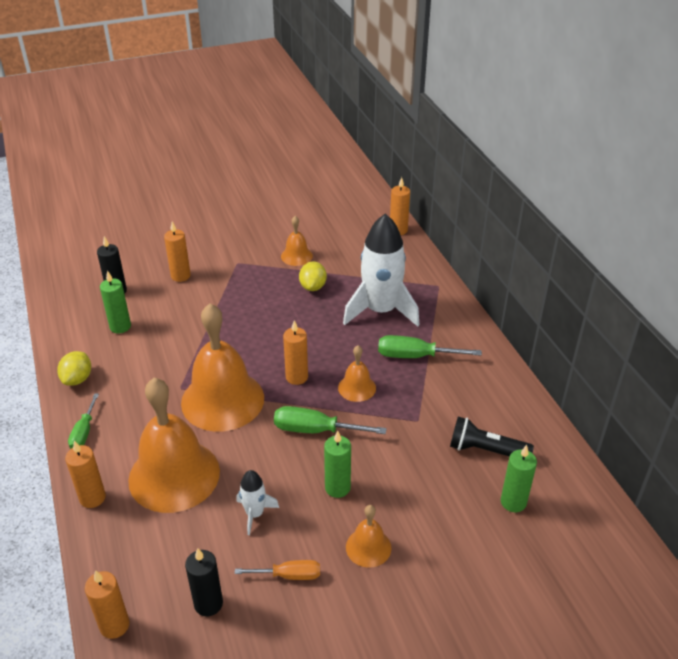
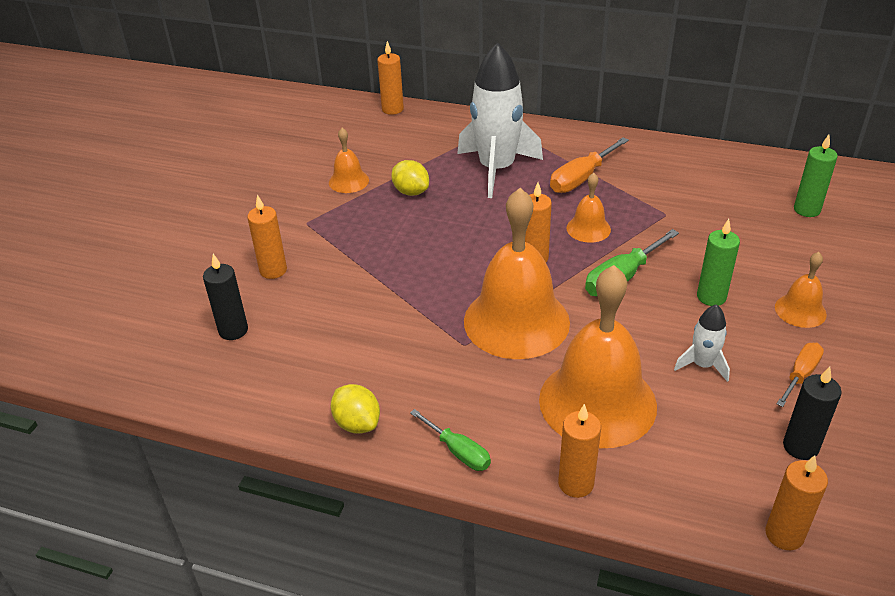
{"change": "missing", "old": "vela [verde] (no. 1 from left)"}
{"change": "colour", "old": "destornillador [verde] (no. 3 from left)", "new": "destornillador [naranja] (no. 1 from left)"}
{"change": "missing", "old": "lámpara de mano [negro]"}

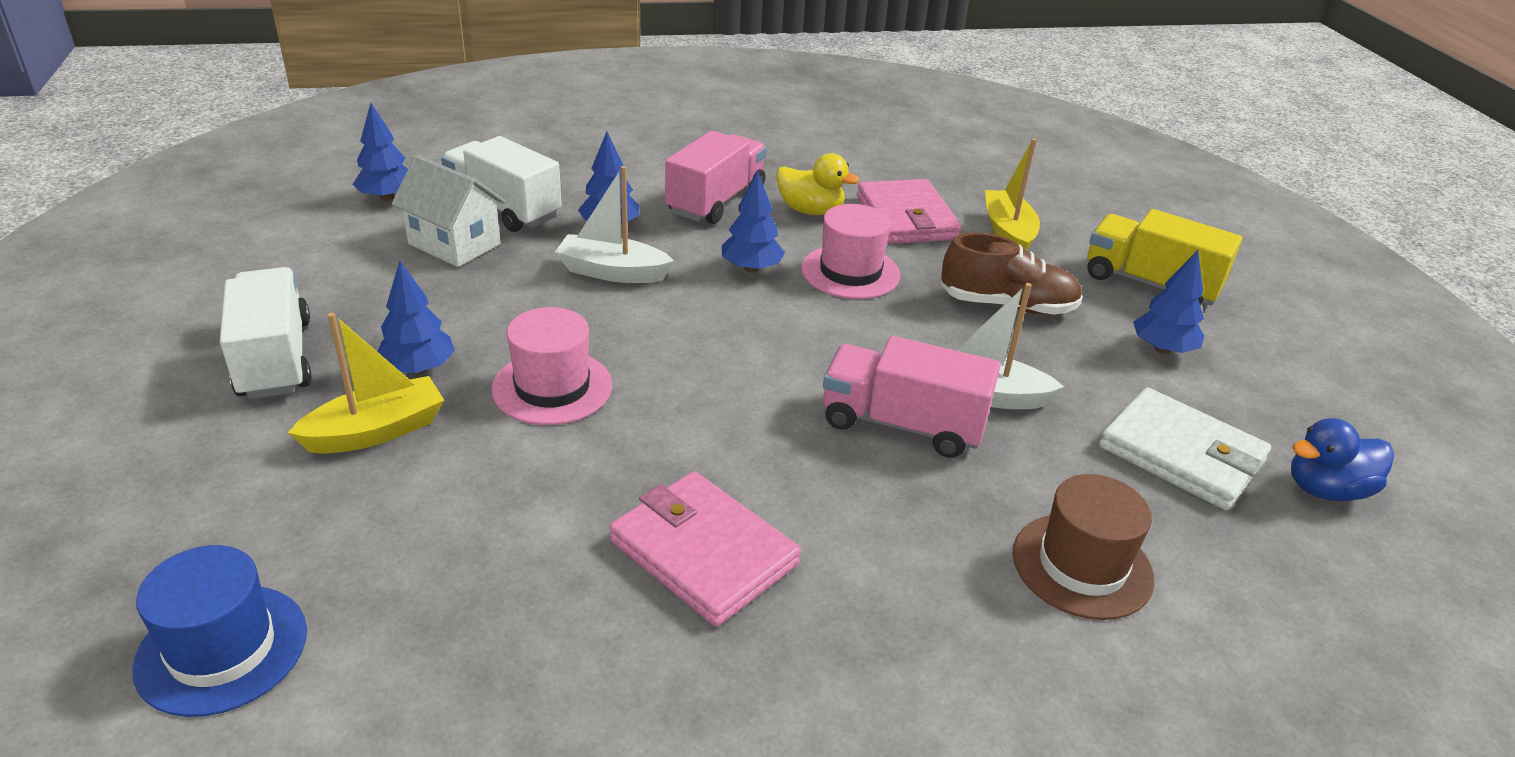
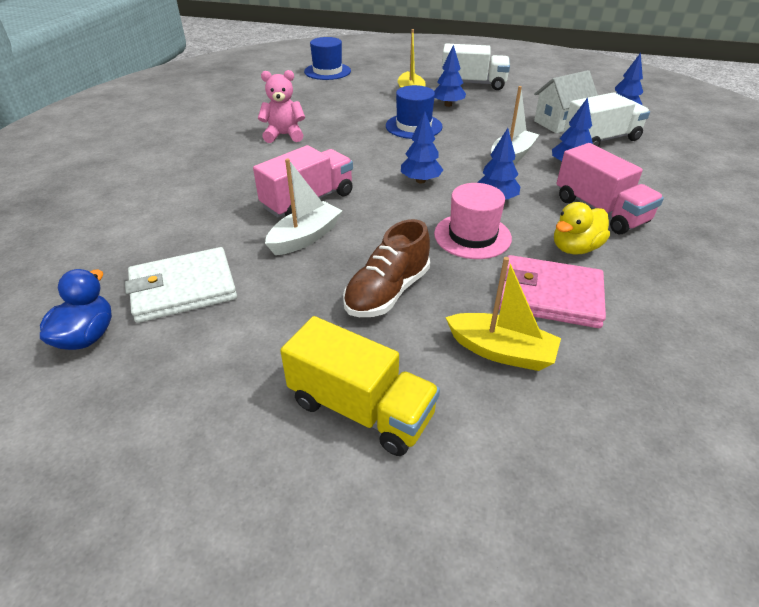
{"change": "spun", "old": "camión [amarillo]", "degrees": 60}
{"change": "relocated", "old": "árbol [azul] (no. 5 from left in the first image)", "new": "árbol [azul] (no. 1 from left)"}
{"change": "colour", "old": "sombrero [rosa] (no. 1 from left)", "new": "sombrero [azul] (no. 2 from left)"}
{"change": "exchanged", "old": "cartera [rosa] (no. 1 from left)", "new": "osito [rosa]"}
{"change": "missing", "old": "sombrero [marrón]"}

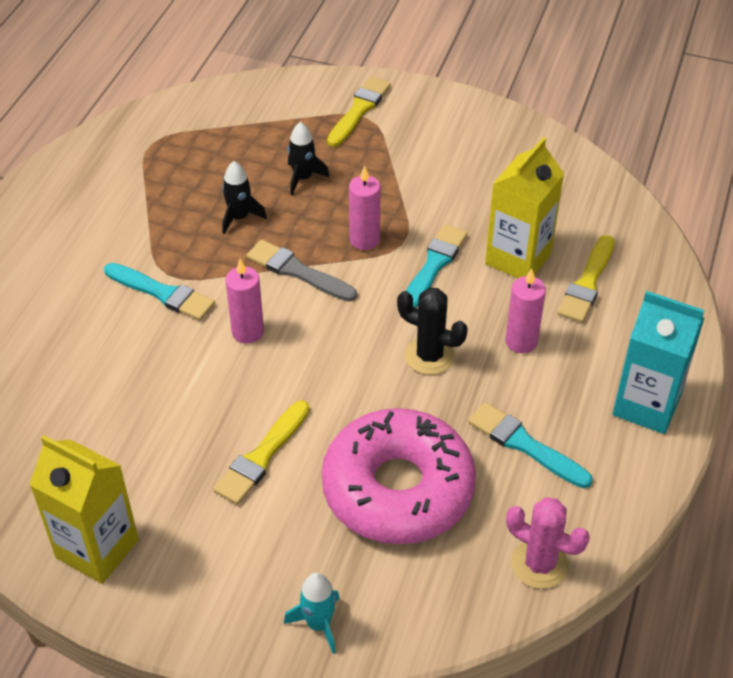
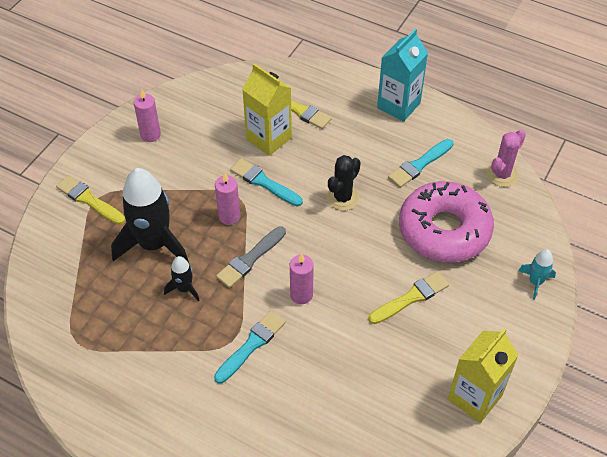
{"change": "size", "old": "cohete [negro] (no. 2 from left in the first image)", "factor": 2.16}
{"change": "relocated", "old": "vela [rosa] (no. 3 from left in the first image)", "new": "vela [rosa] (no. 1 from left)"}
{"change": "spun", "old": "pincel [amarillo] (no. 1 from left in the first image)", "degrees": -75}

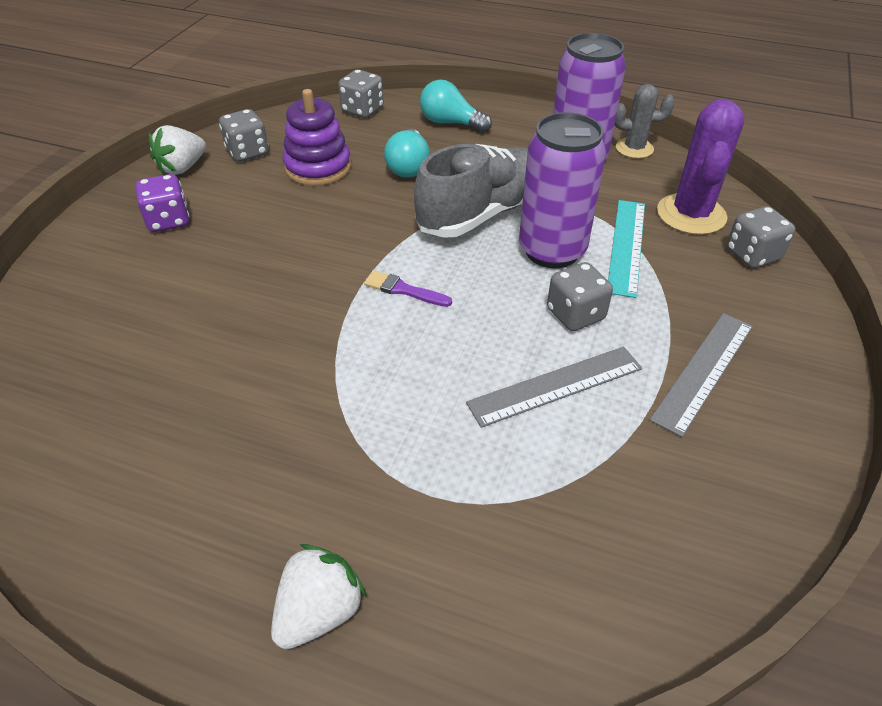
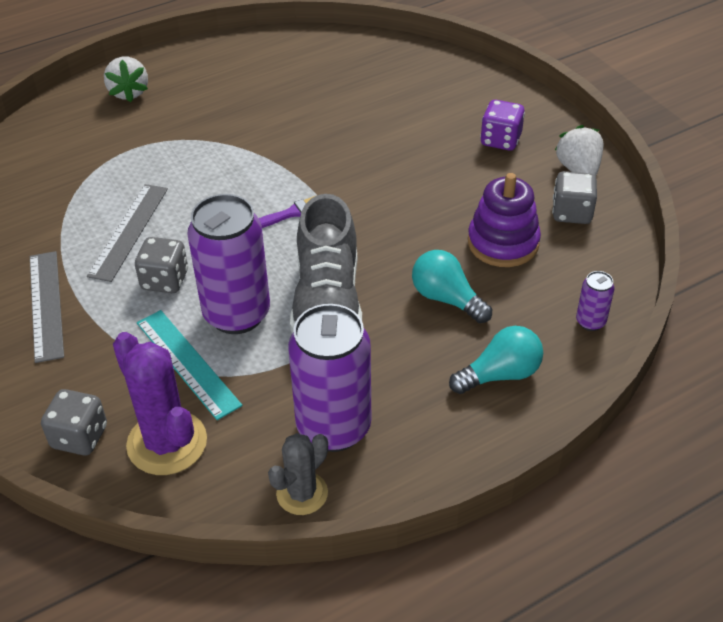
{"change": "exchanged", "old": "dado [gris] (no. 2 from left)", "new": "lata [morado] (no. 3 from left)"}

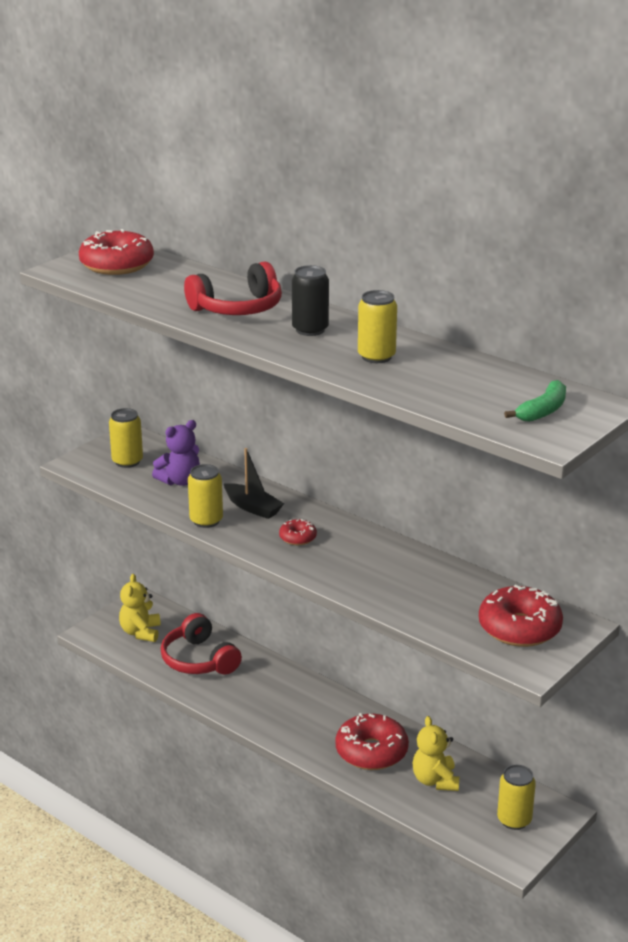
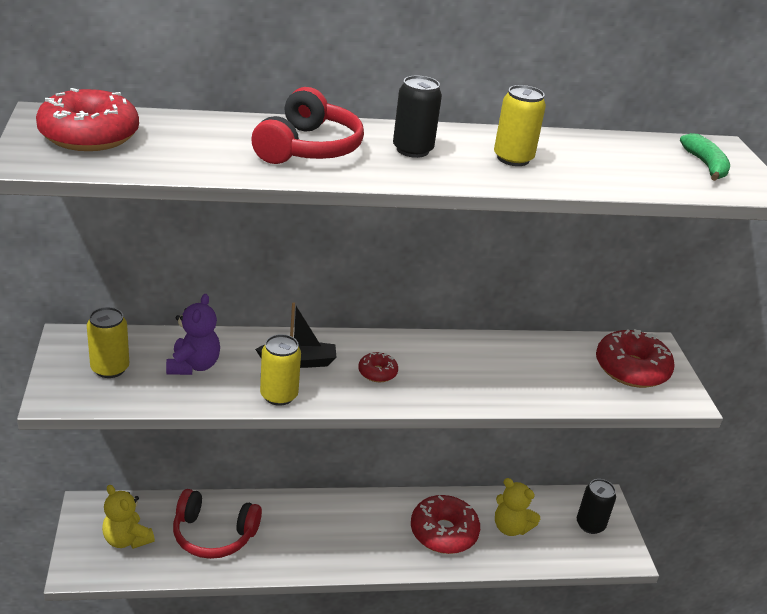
{"change": "colour", "old": "lata [amarillo] (no. 4 from left)", "new": "lata [negro] (no. 2 from left)"}

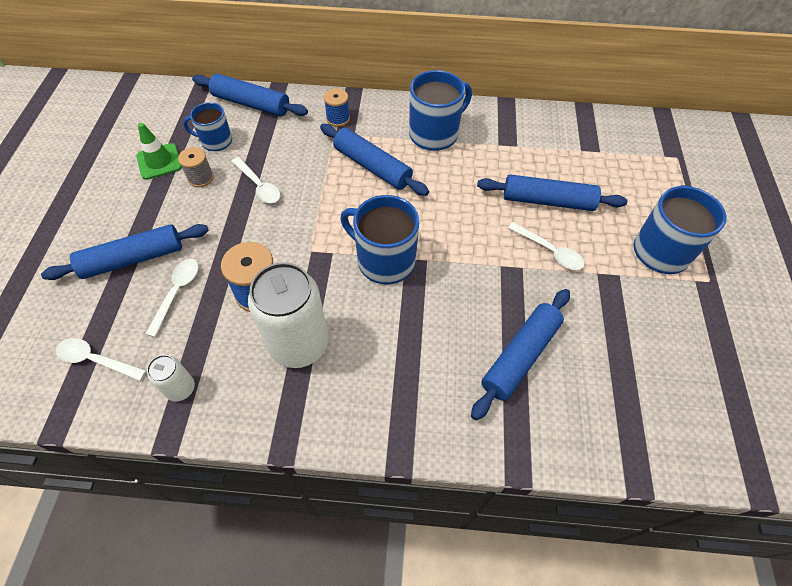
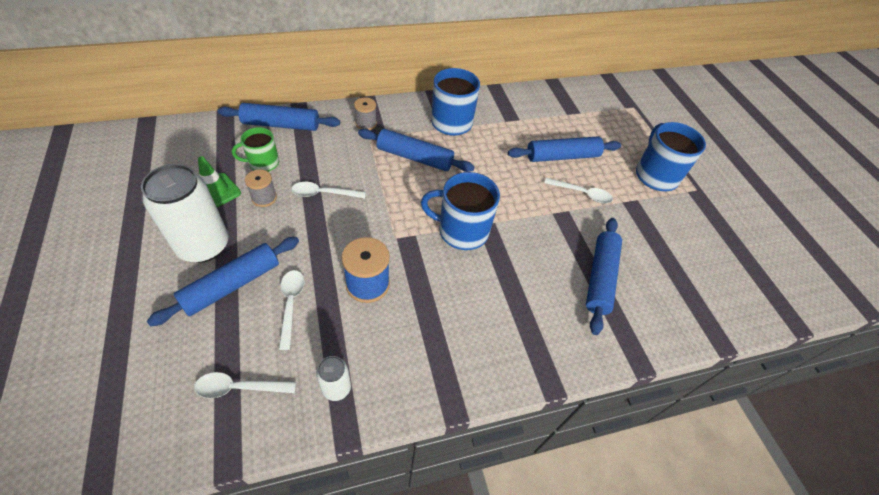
{"change": "colour", "old": "carrete [azul] (no. 2 from left)", "new": "carrete [gris] (no. 2 from left)"}
{"change": "colour", "old": "taza [azul] (no. 1 from left)", "new": "taza [verde]"}
{"change": "spun", "old": "cuchara [blanco] (no. 3 from left)", "degrees": 150}
{"change": "relocated", "old": "lata [blanco] (no. 2 from left in the first image)", "new": "lata [blanco] (no. 1 from left)"}

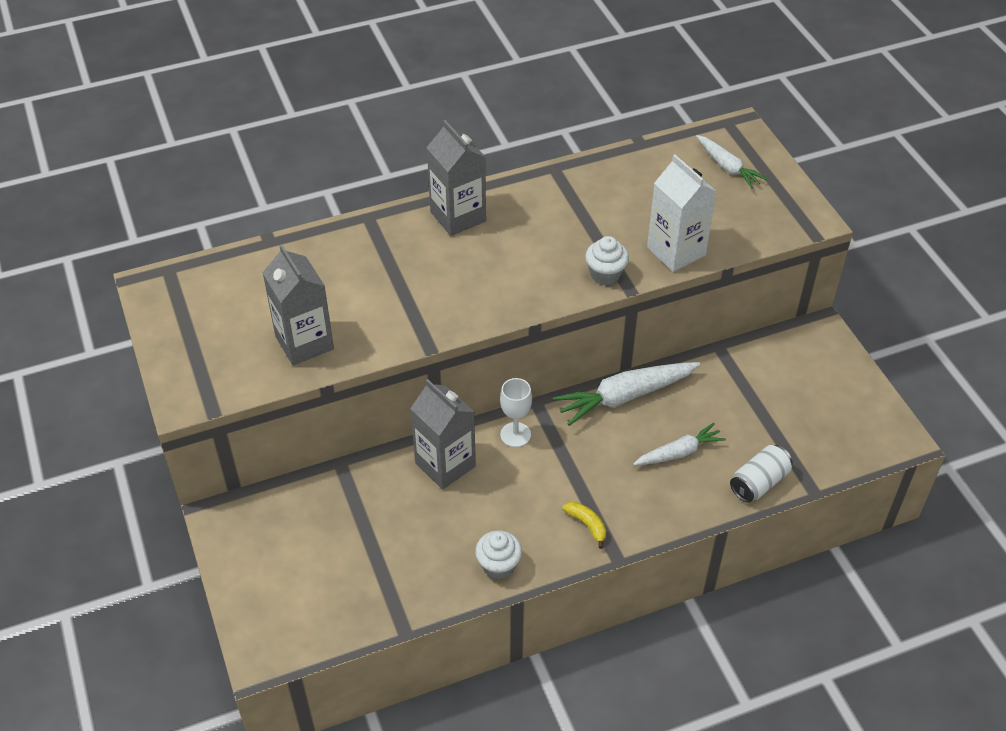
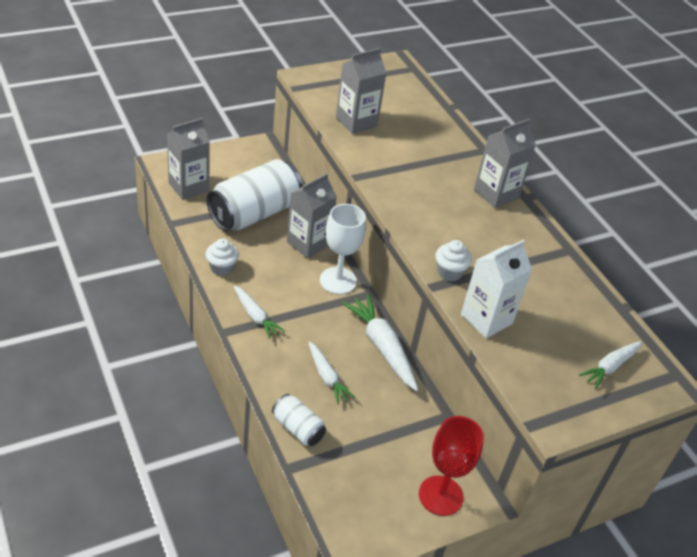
{"change": "size", "old": "copa [blanco]", "factor": 1.59}
{"change": "exchanged", "old": "plátano [amarillo]", "new": "zanahoria [blanco] (no. 1 from left)"}
{"change": "appeared", "new": "cartón de leche [gris] (no. 1 from left)"}
{"change": "appeared", "new": "lata [blanco] (no. 1 from left)"}
{"change": "appeared", "new": "copa [rojo]"}

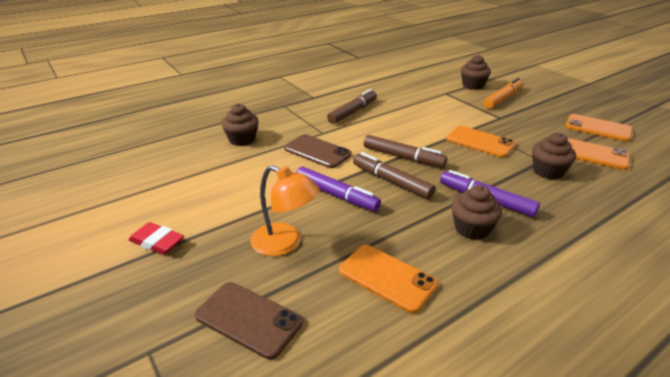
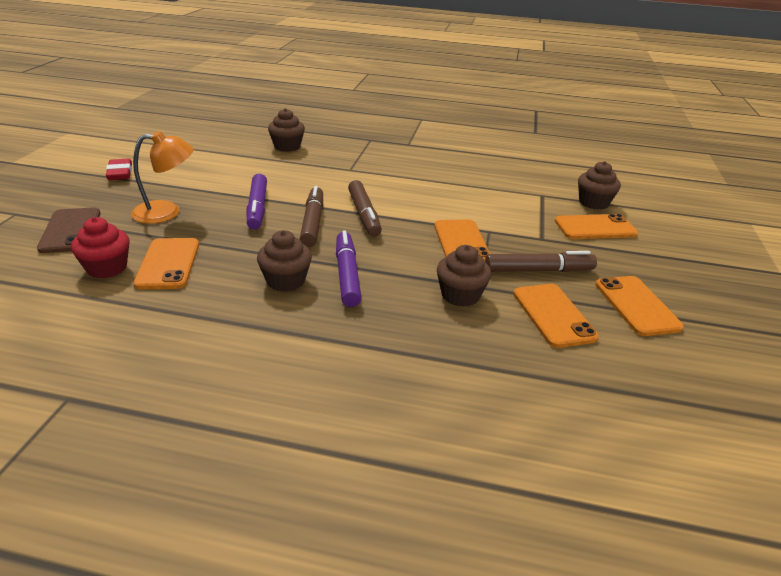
{"change": "exchanged", "old": "rotulador [naranja]", "new": "móvil [naranja] (no. 4 from left)"}
{"change": "relocated", "old": "rotulador [marrón] (no. 1 from left in the first image)", "new": "rotulador [marrón] (no. 3 from left)"}
{"change": "missing", "old": "móvil [marrón] (no. 2 from left)"}
{"change": "spun", "old": "lámpara [naranja]", "degrees": -90}
{"change": "appeared", "new": "magdalena [rojo]"}

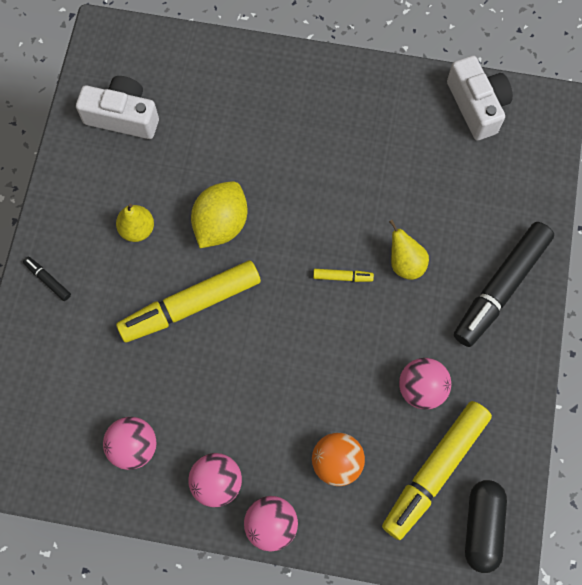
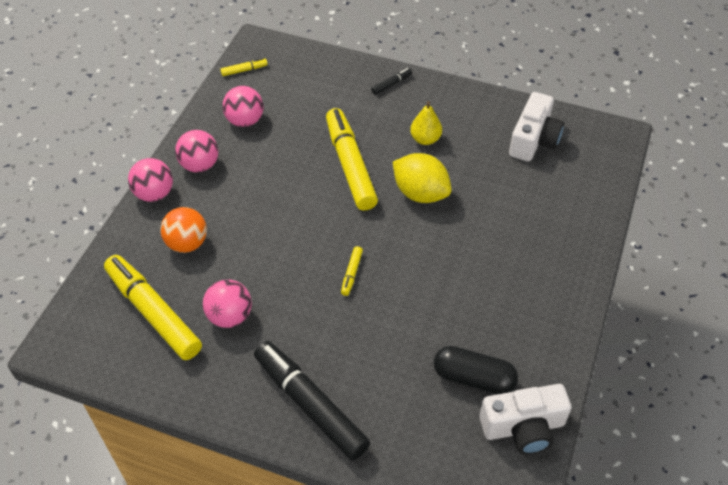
{"change": "missing", "old": "pera [amarillo] (no. 2 from left)"}
{"change": "relocated", "old": "cápsula [negro]"}
{"change": "appeared", "new": "rotulador [amarillo] (no. 2 from left)"}

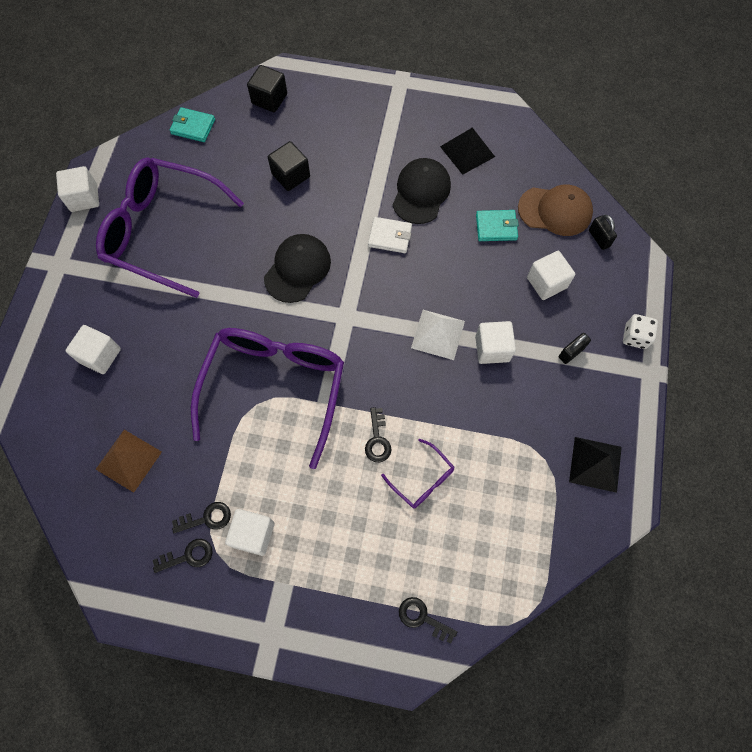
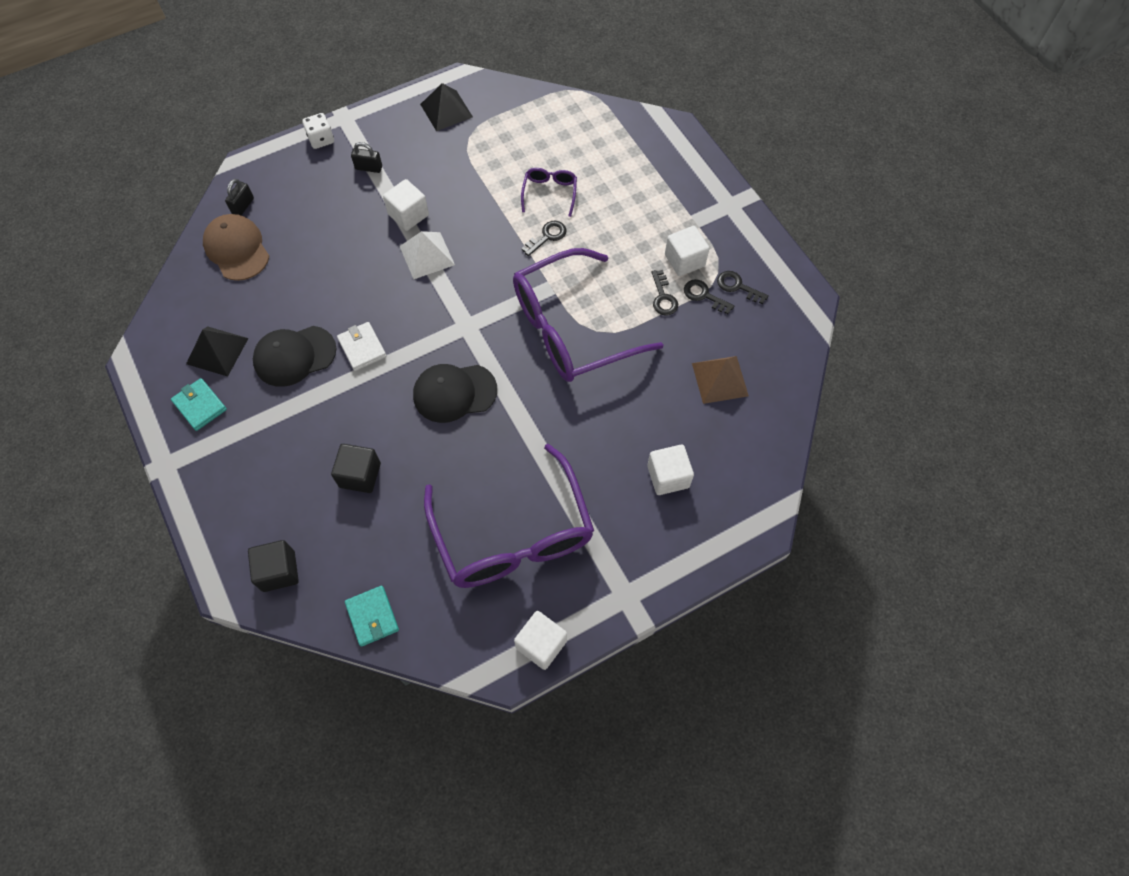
{"change": "relocated", "old": "cartera [turquesa] (no. 2 from left in the first image)", "new": "cartera [turquesa] (no. 1 from left)"}
{"change": "missing", "old": "cubo [blanco] (no. 5 from left)"}
{"change": "relocated", "old": "llave [negro] (no. 4 from left in the first image)", "new": "llave [negro] (no. 2 from left)"}

